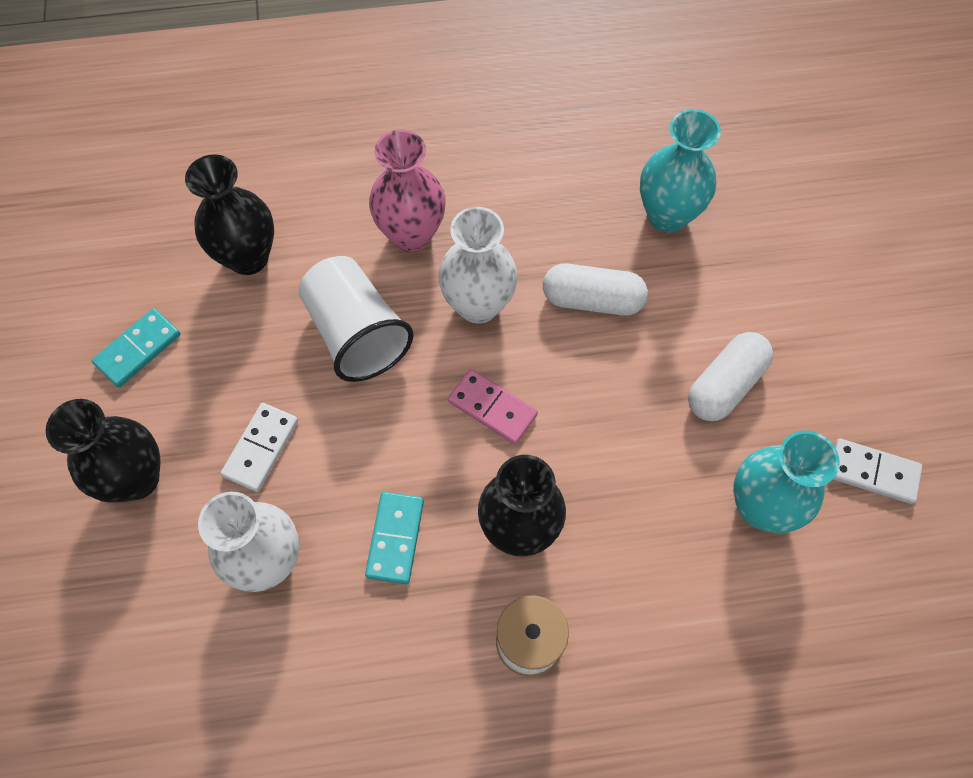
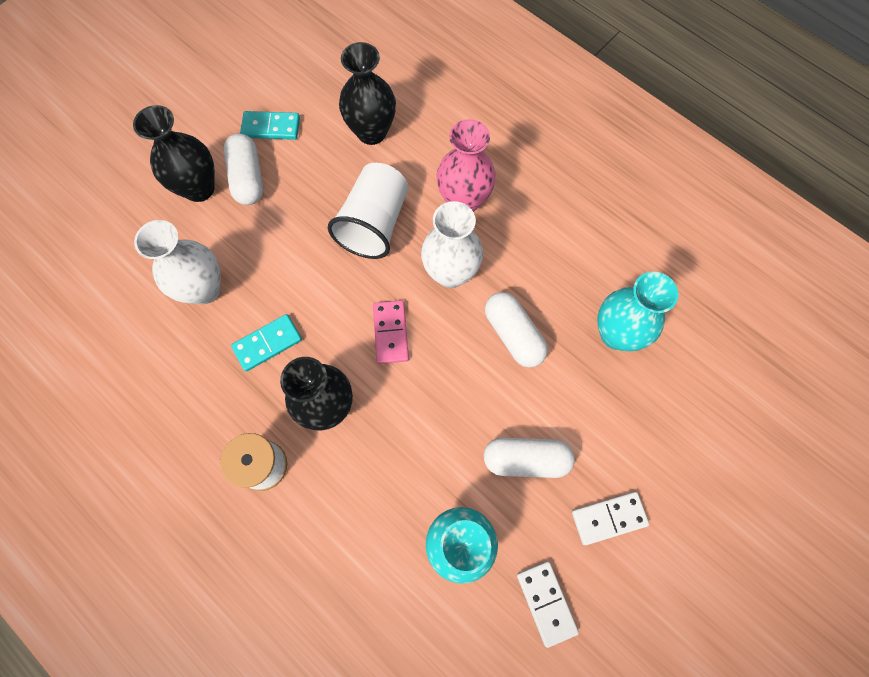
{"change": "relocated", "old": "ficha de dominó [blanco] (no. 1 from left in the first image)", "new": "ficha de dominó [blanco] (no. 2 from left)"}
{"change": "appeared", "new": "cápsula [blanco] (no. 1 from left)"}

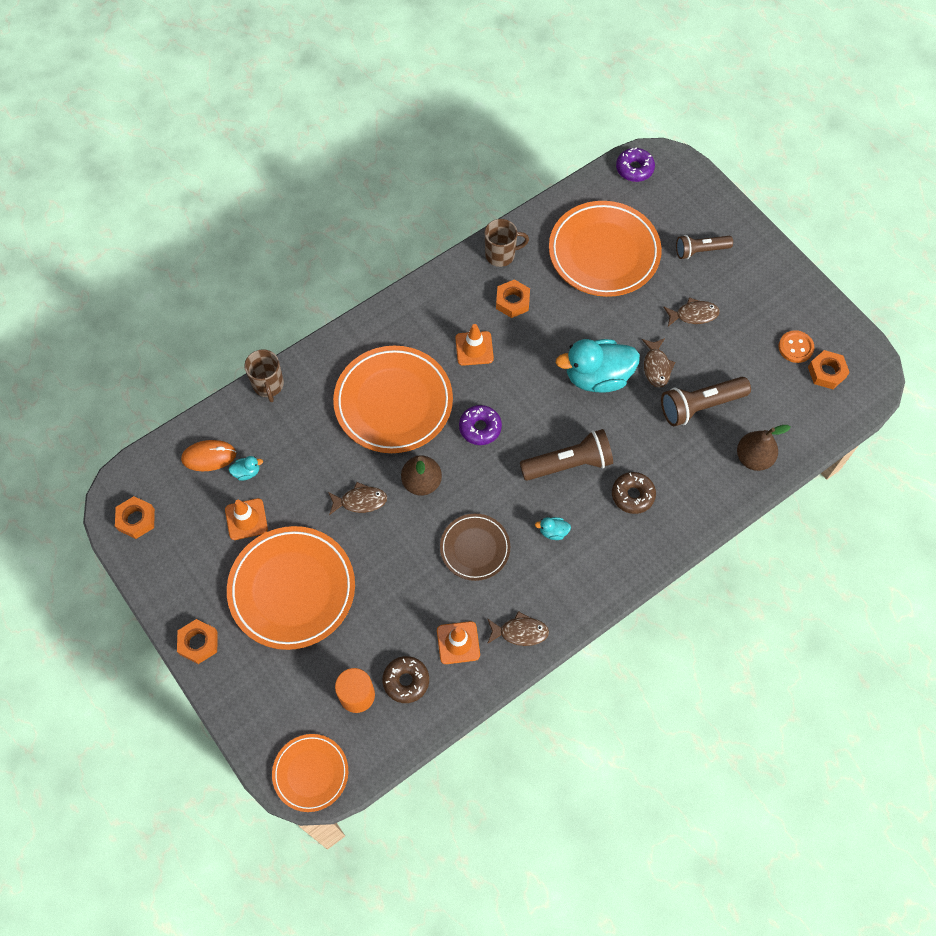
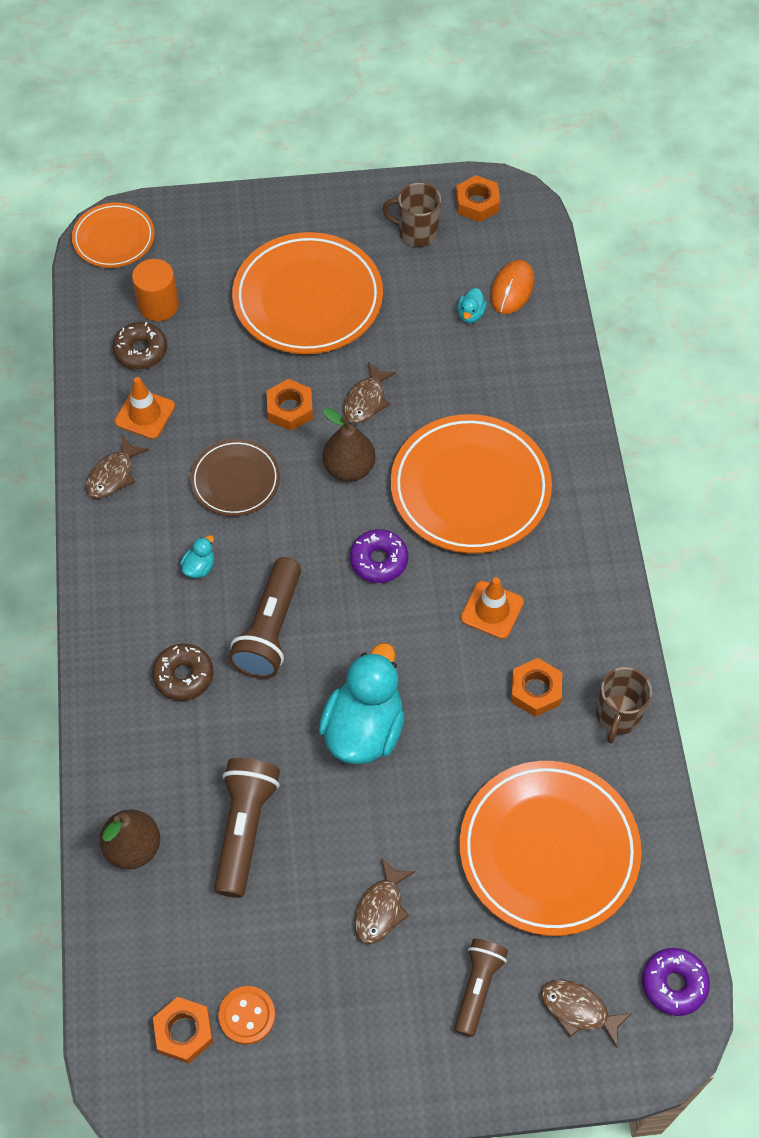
{"change": "relocated", "old": "pez [marrón] (no. 3 from left in the first image)", "new": "pez [marrón] (no. 4 from left)"}
{"change": "relocated", "old": "taza [marrón] (no. 1 from left)"}
{"change": "missing", "old": "cono de tráfico [naranja] (no. 1 from left)"}
{"change": "relocated", "old": "tuerca [naranja] (no. 2 from left)"}

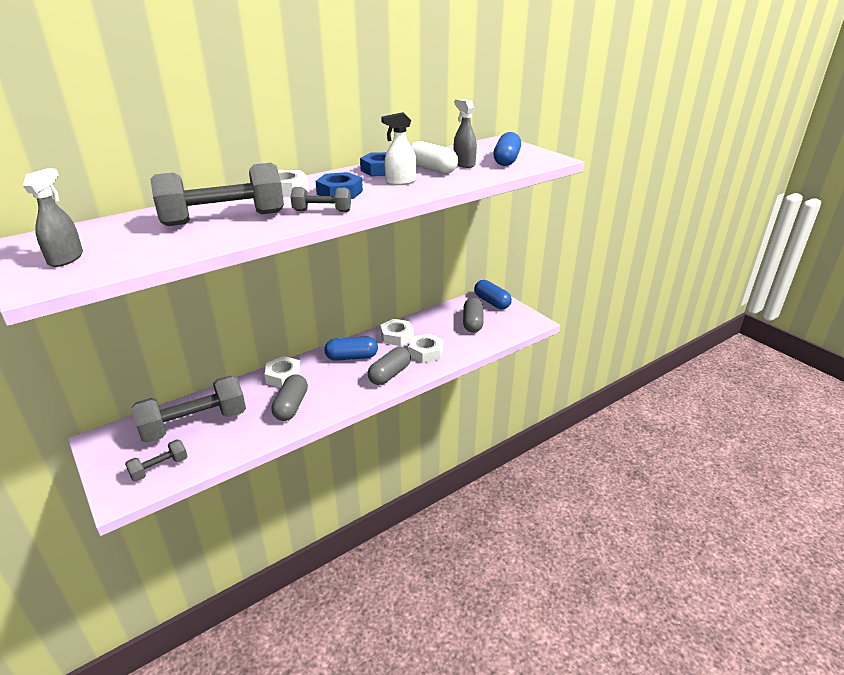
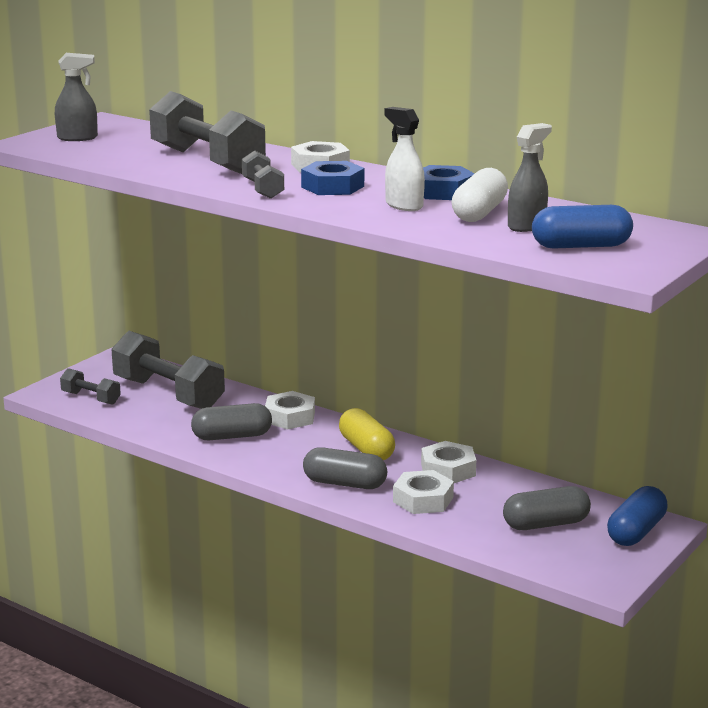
{"change": "colour", "old": "cápsula [azul] (no. 1 from left)", "new": "cápsula [amarillo]"}

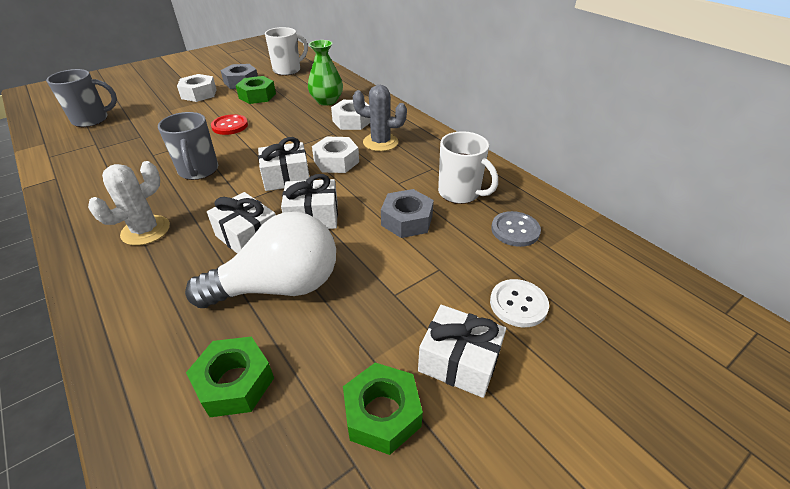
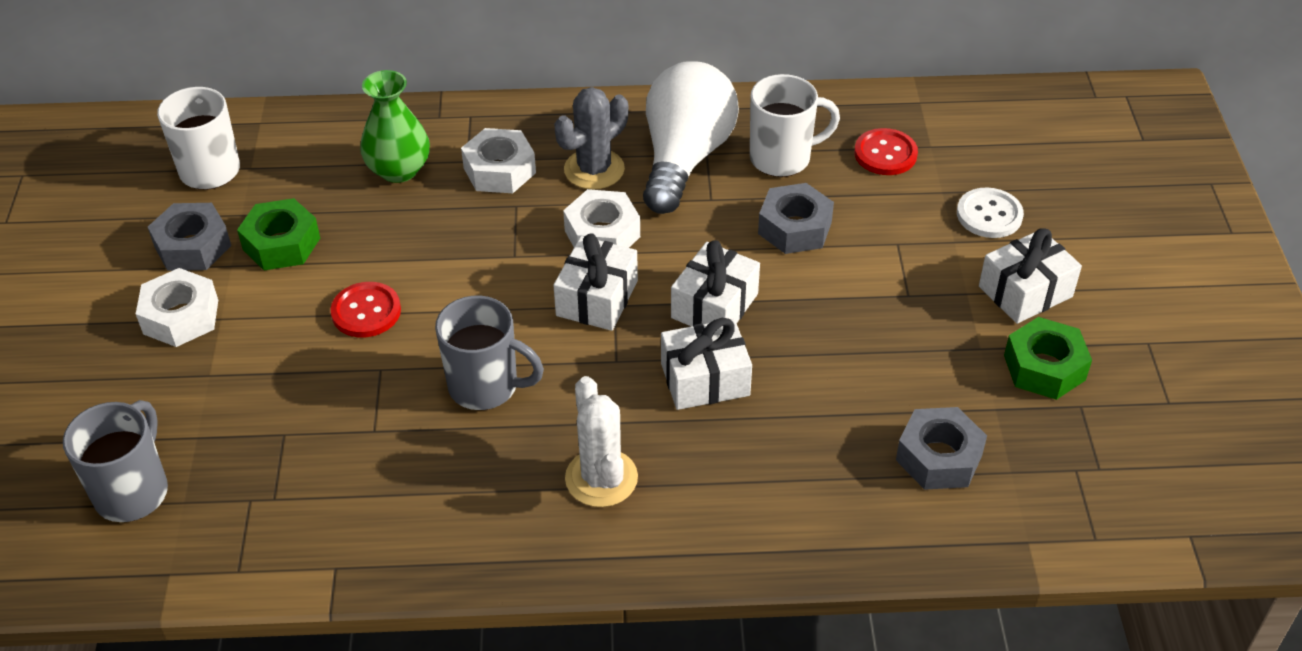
{"change": "colour", "old": "botón [gris]", "new": "botón [rojo] (no. 2 from left)"}
{"change": "relocated", "old": "bombilla [blanco]"}
{"change": "colour", "old": "tuerca [verde] (no. 1 from left)", "new": "tuerca [gris] (no. 3 from left)"}

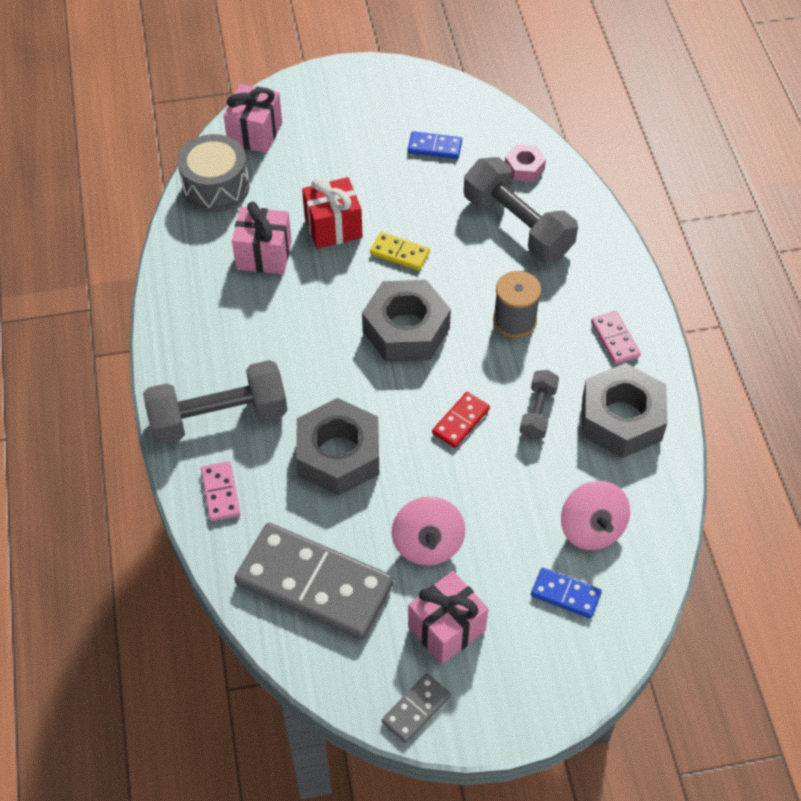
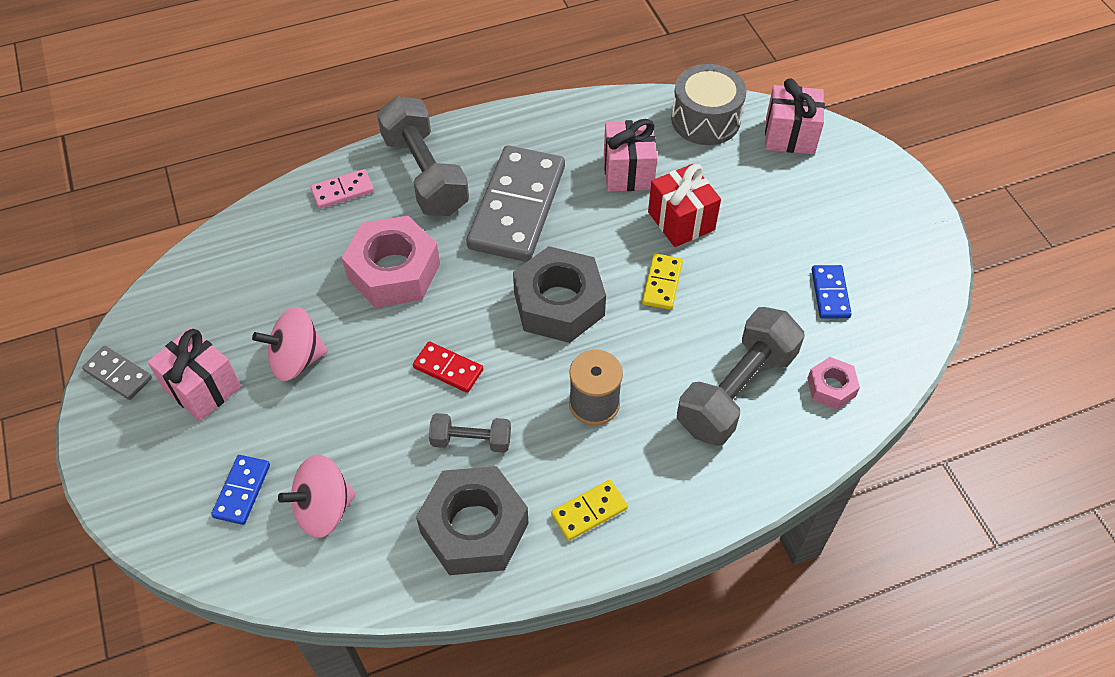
{"change": "colour", "old": "ficha de dominó [rosa] (no. 2 from left)", "new": "ficha de dominó [amarillo] (no. 1 from left)"}
{"change": "colour", "old": "tuerca [gris] (no. 1 from left)", "new": "tuerca [rosa] (no. 1 from left)"}
{"change": "relocated", "old": "ficha de dominó [gris] (no. 1 from left in the first image)", "new": "ficha de dominó [gris] (no. 2 from left)"}

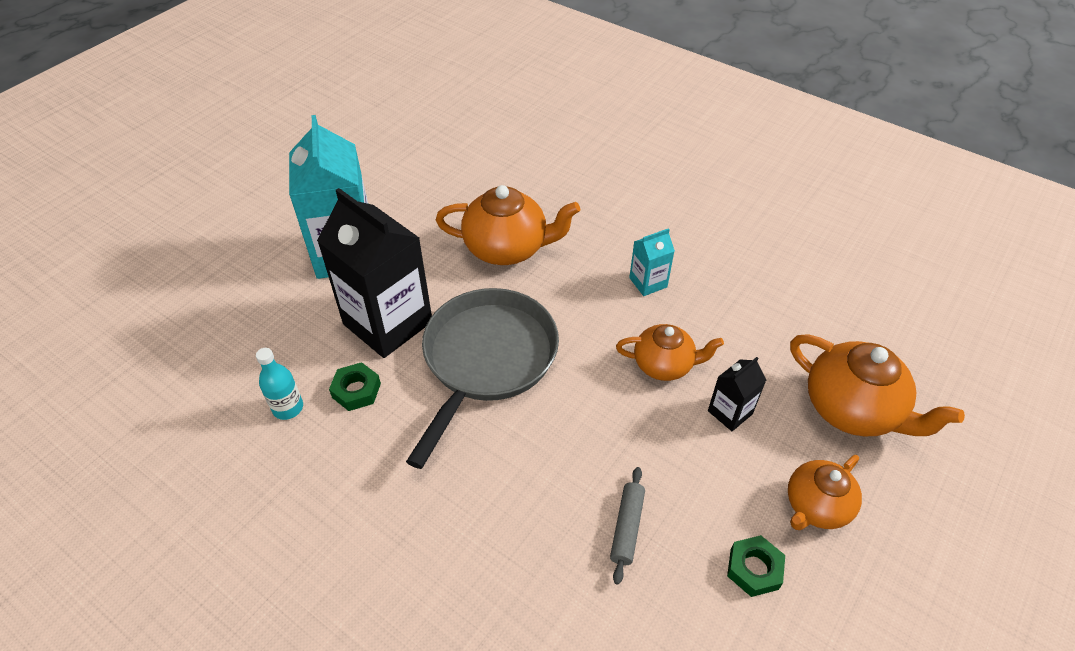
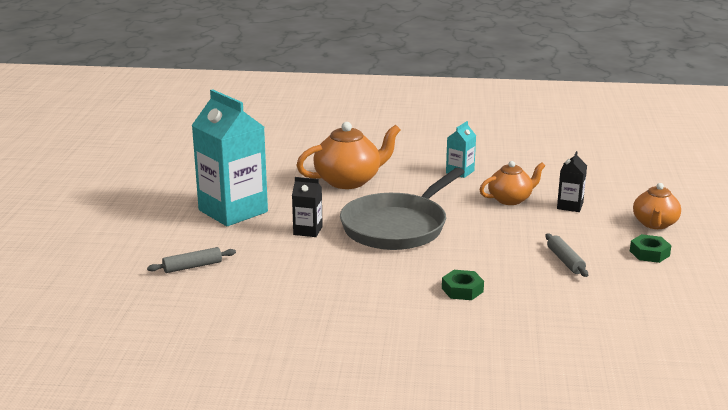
{"change": "size", "old": "cartón de leche [negro] (no. 1 from left)", "factor": 0.46}
{"change": "spun", "old": "sartén [gris]", "degrees": -135}
{"change": "missing", "old": "tetera [naranja] (no. 4 from left)"}
{"change": "missing", "old": "botella [turquesa]"}
{"change": "relocated", "old": "tuerca [verde] (no. 1 from left)"}
{"change": "appeared", "new": "rodillo [gris] (no. 1 from left)"}

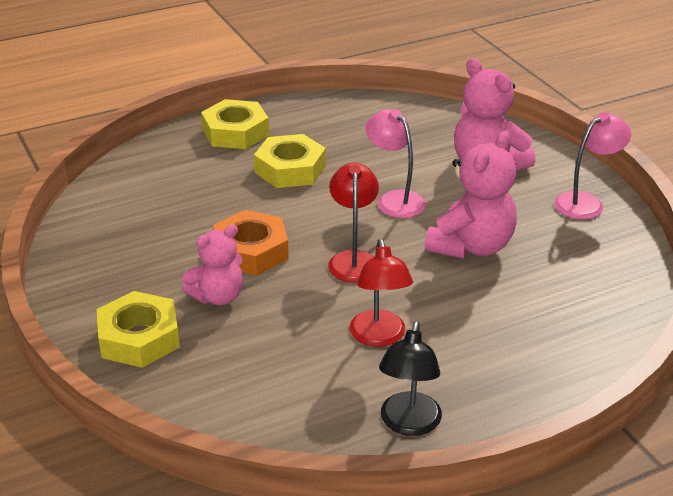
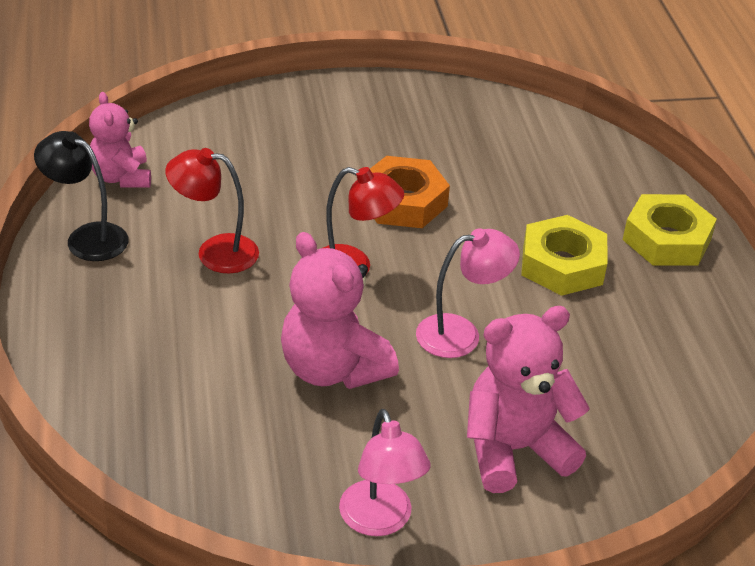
{"change": "relocated", "old": "osito [rosa] (no. 1 from left)"}
{"change": "missing", "old": "tuerca [amarillo] (no. 1 from left)"}

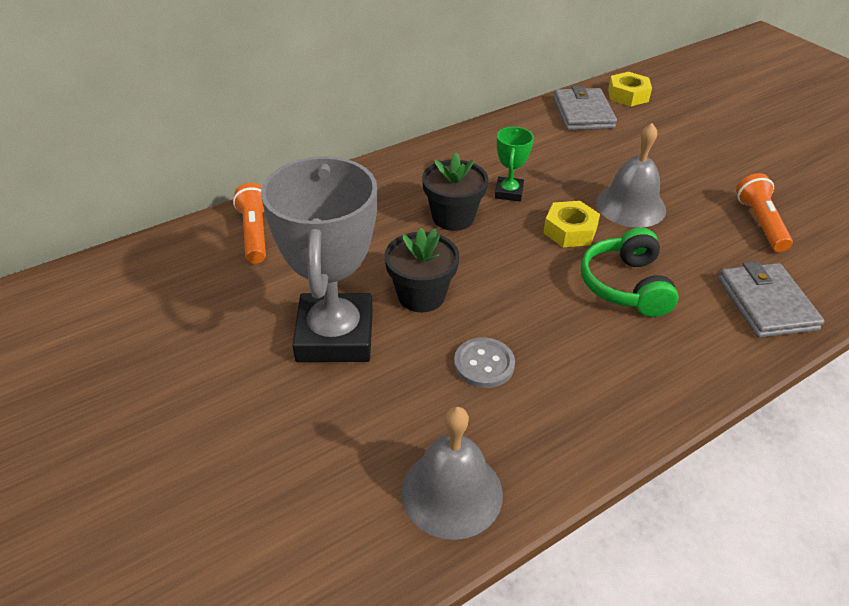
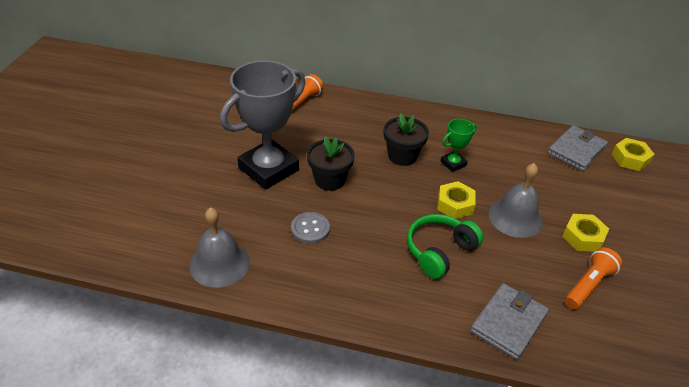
{"change": "appeared", "new": "tuerca [amarillo] (no. 2 from left)"}

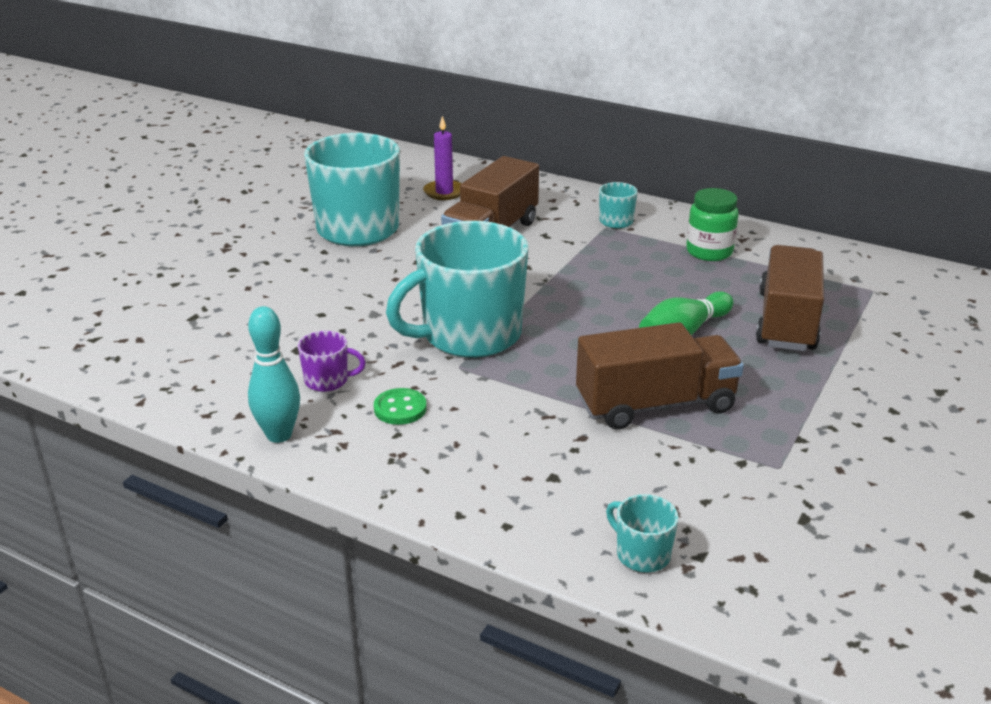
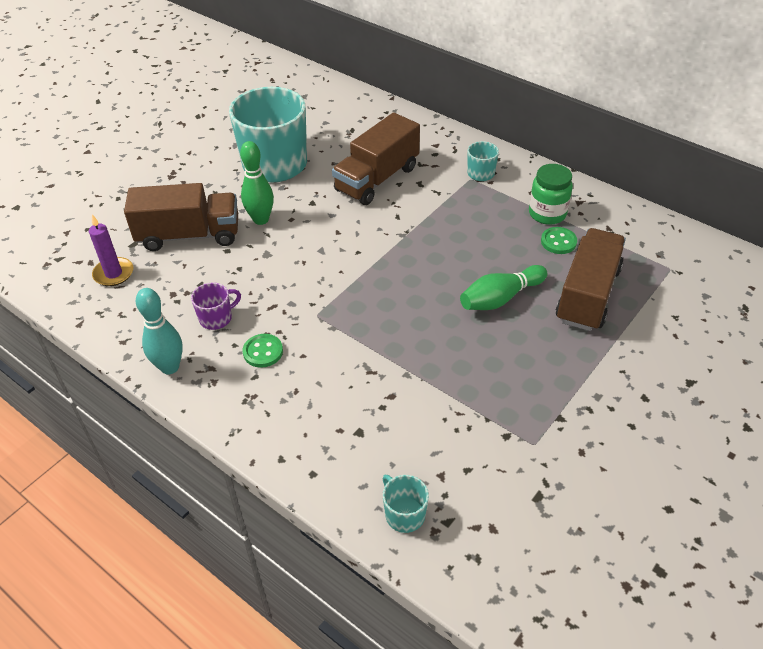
{"change": "relocated", "old": "vela [morado]"}
{"change": "missing", "old": "taza [turquesa] (no. 2 from left)"}
{"change": "relocated", "old": "camión [marrón] (no. 2 from left in the first image)", "new": "camión [marrón] (no. 1 from left)"}
{"change": "spun", "old": "taza [morado]", "degrees": -45}
{"change": "appeared", "new": "bolo [verde] (no. 1 from left)"}
{"change": "appeared", "new": "botón [verde] (no. 2 from left)"}

